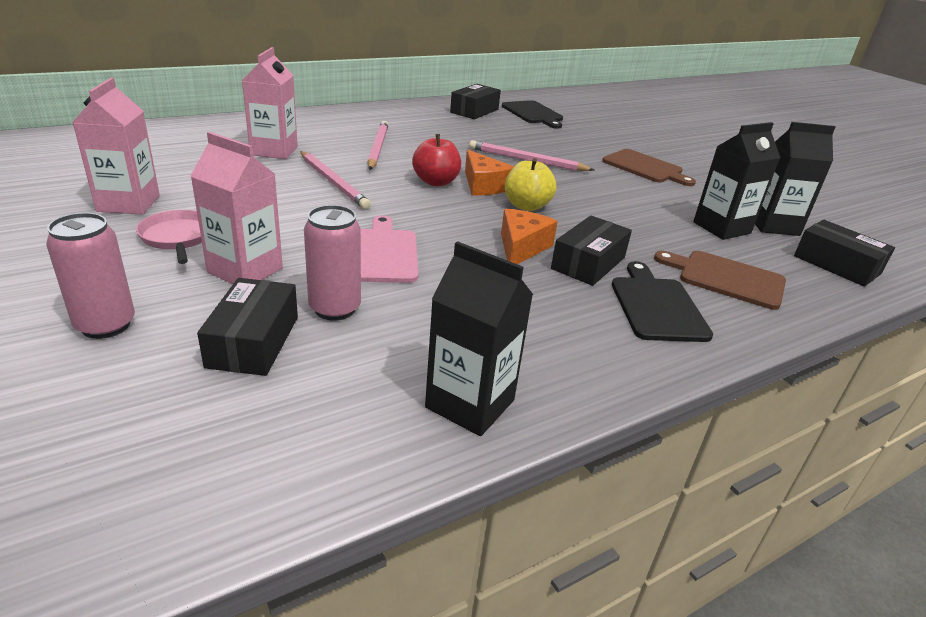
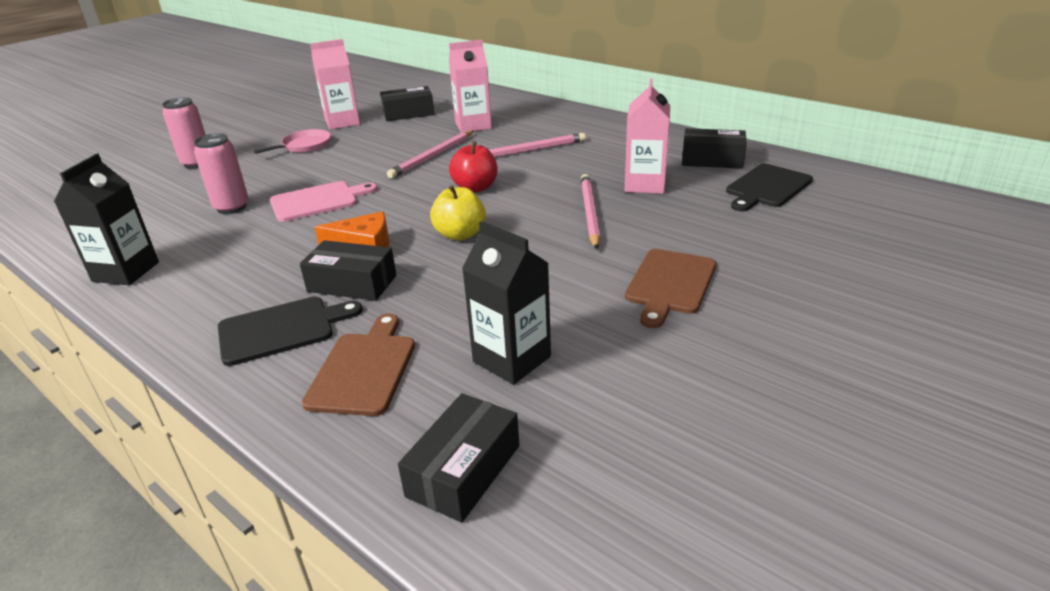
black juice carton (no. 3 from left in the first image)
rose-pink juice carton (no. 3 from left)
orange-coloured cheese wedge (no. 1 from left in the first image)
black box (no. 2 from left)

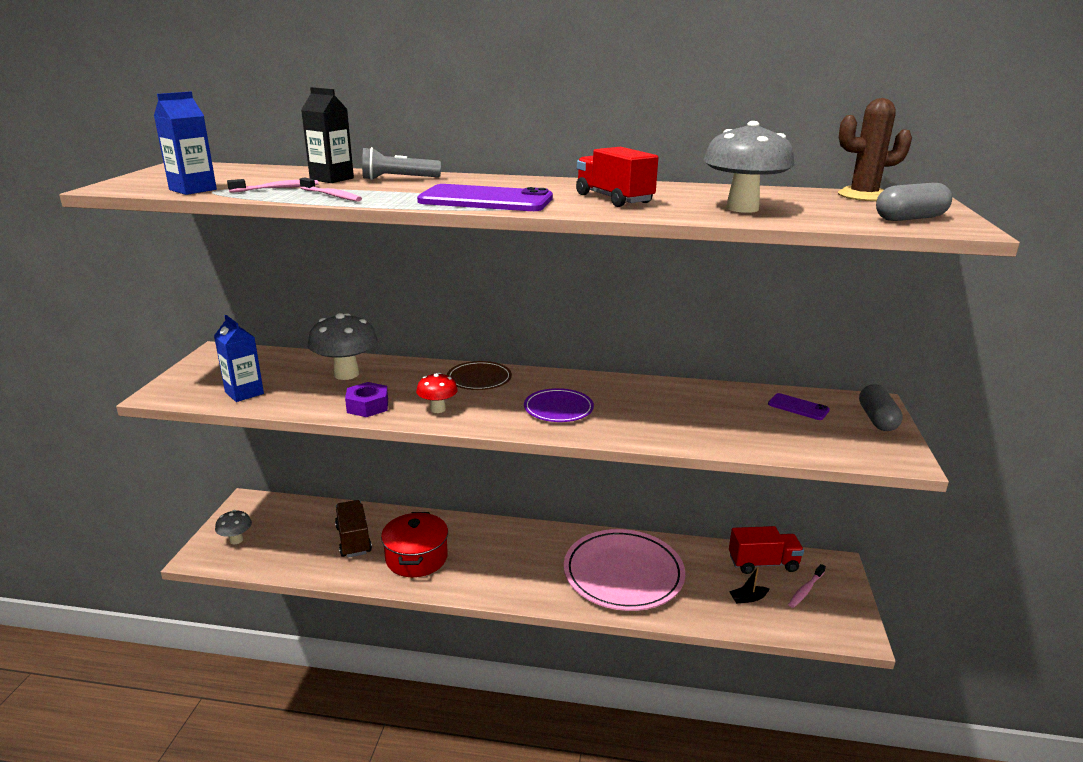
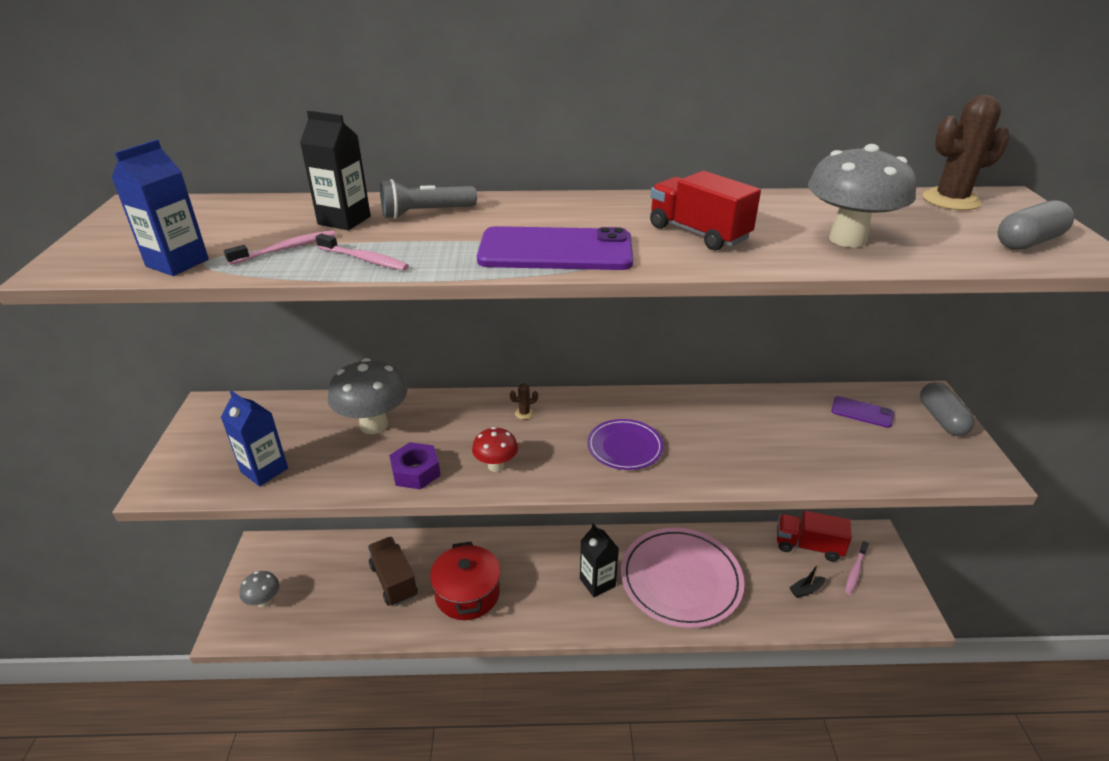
dark brown saguaro cactus (no. 1 from left)
scarlet toy truck (no. 2 from left)
black juice carton (no. 2 from left)

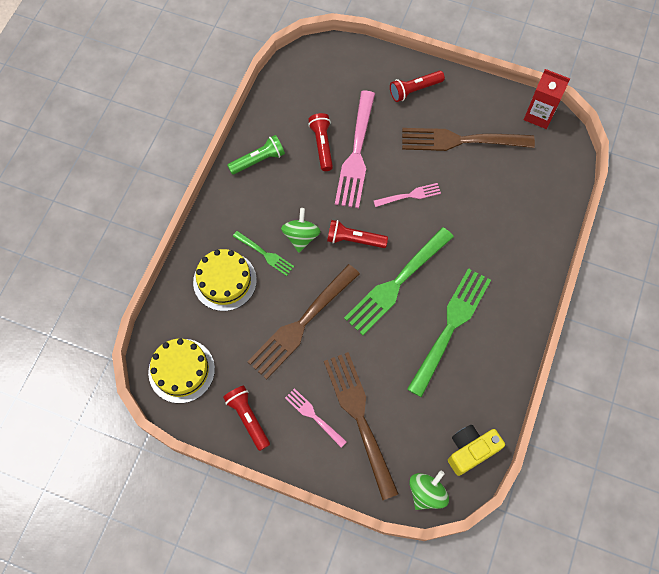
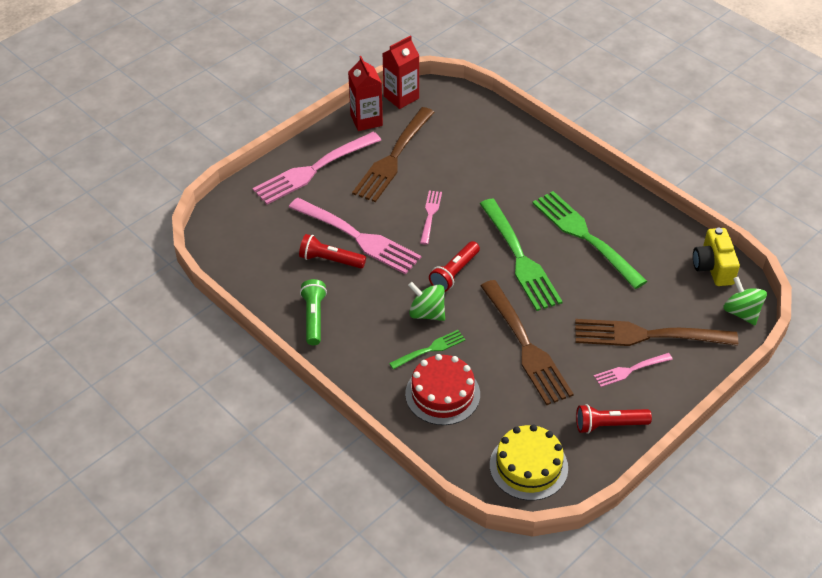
rose-pink fork (no. 1 from left)
scarlet gateau
scarlet juice carton (no. 1 from left)

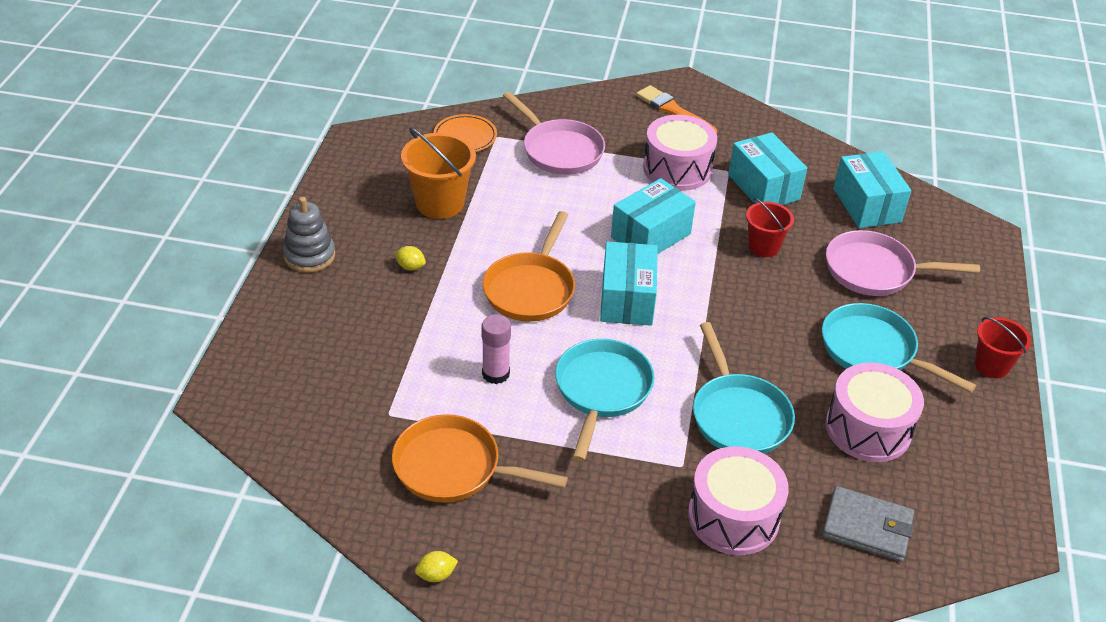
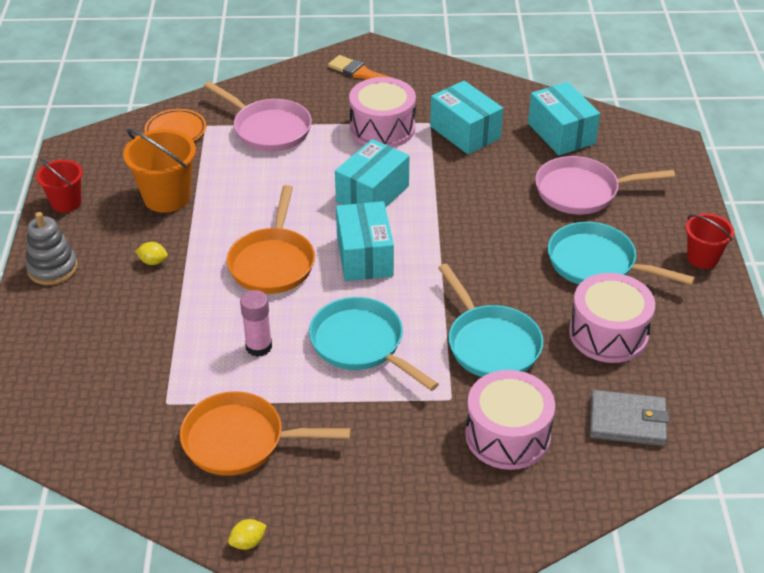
scarlet bucket (no. 1 from left)
teal pan (no. 1 from left)

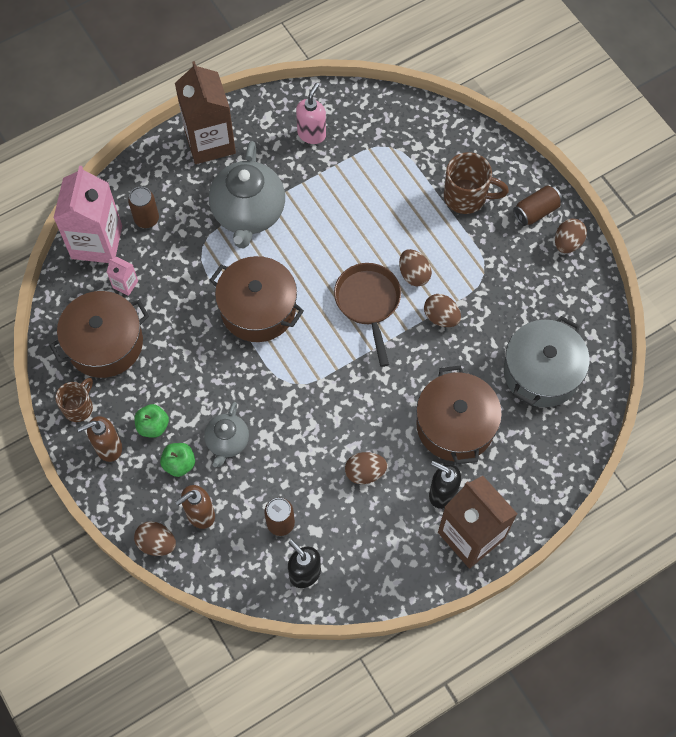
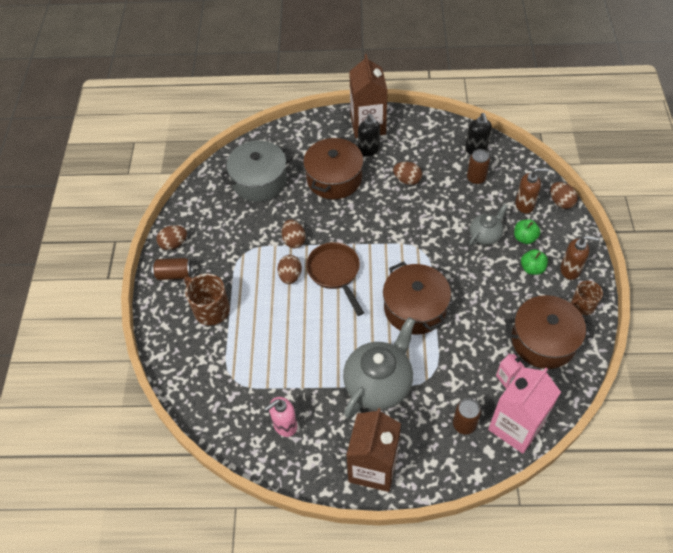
dark brown pan

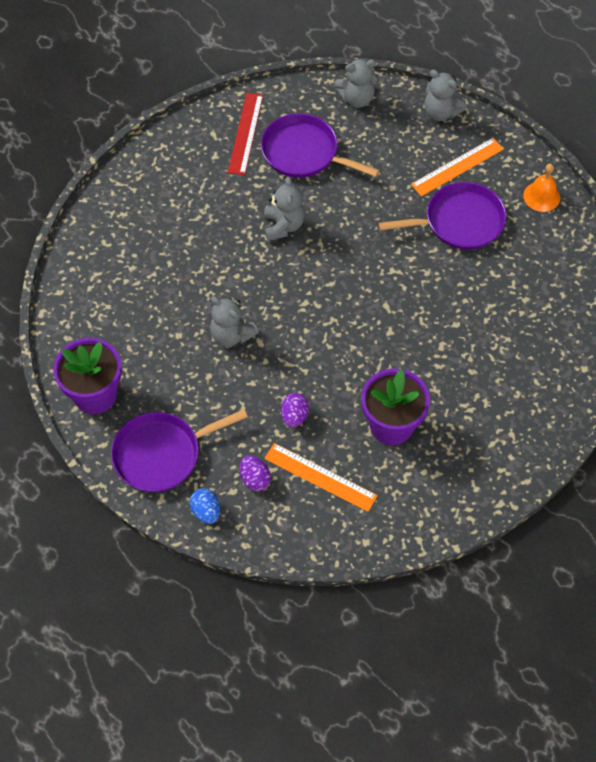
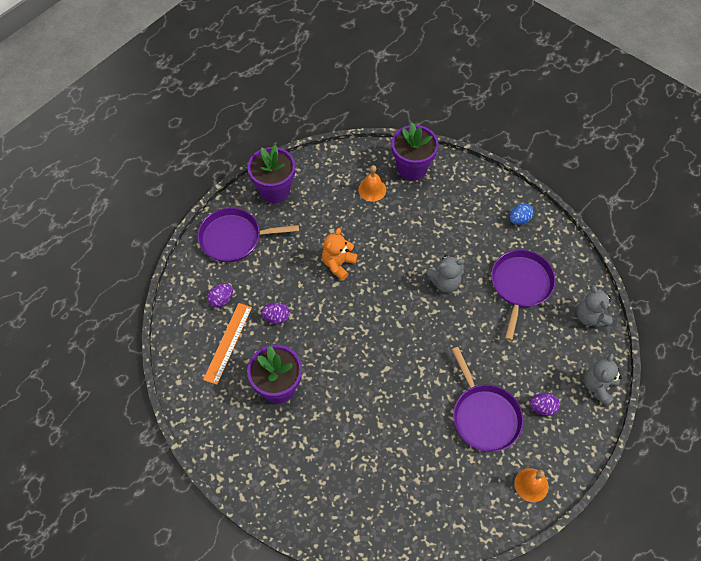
scarlet ruler
violet egg (no. 3 from left)
orange-coloured teddy
violet pan (no. 1 from left)
blue egg
violet plant pot (no. 3 from left)
orange-coloured bell (no. 1 from left)

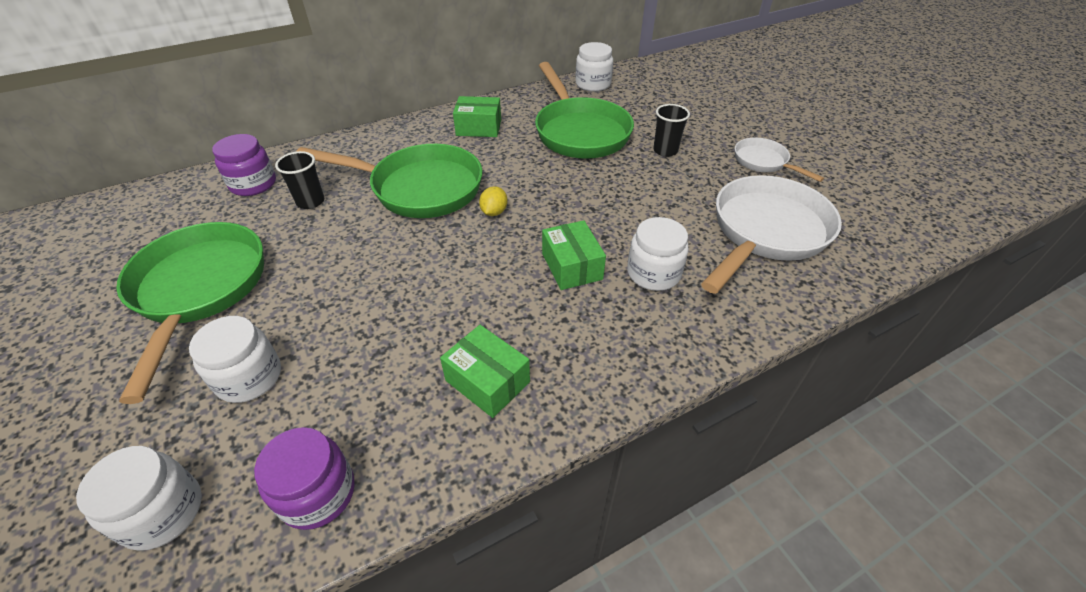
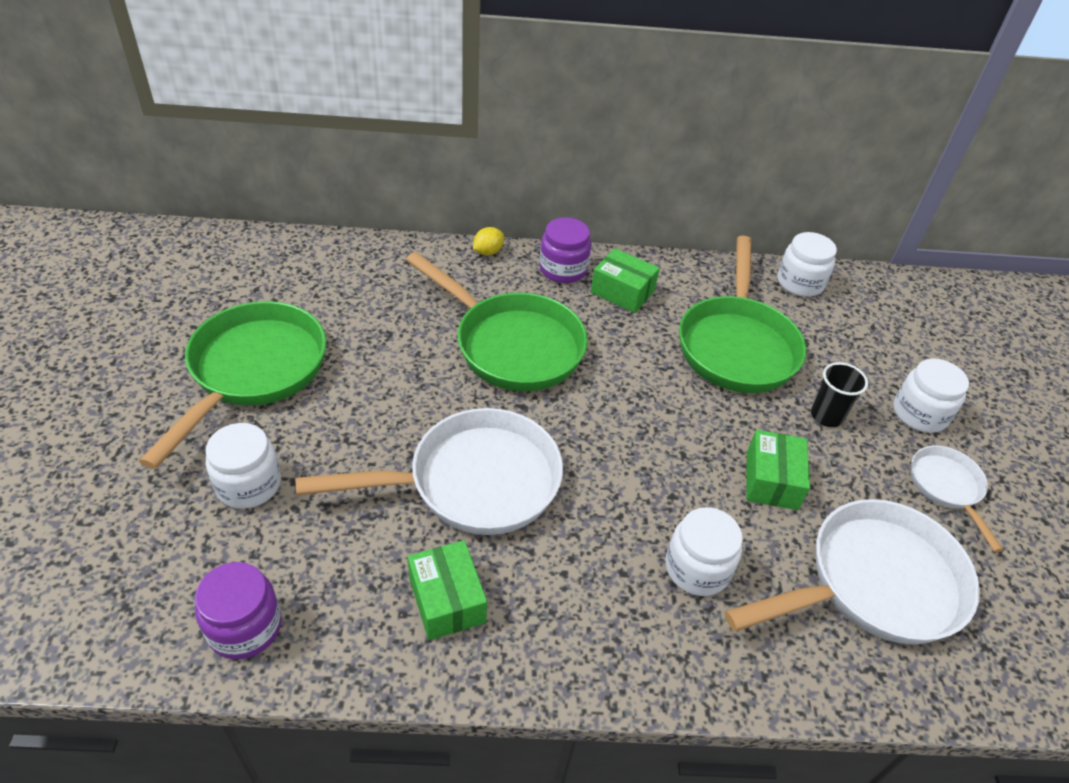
violet jar (no. 2 from left)
black cup (no. 1 from left in the first image)
bright yellow citrus fruit
emerald box (no. 3 from left)
white jar (no. 4 from left)
white pan (no. 1 from left)

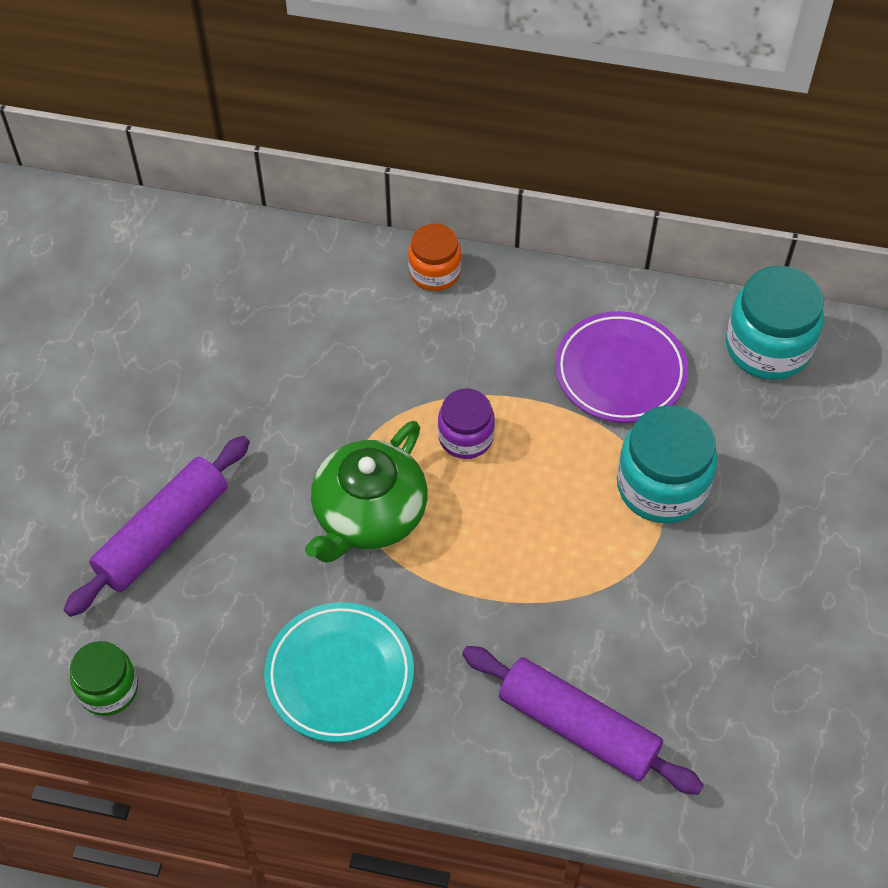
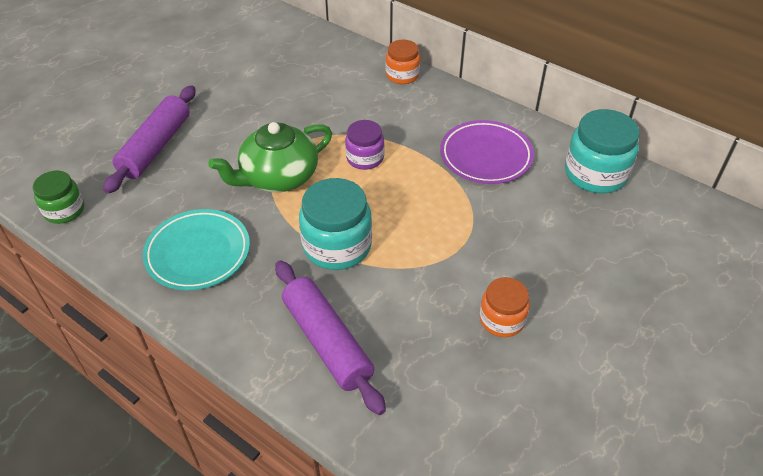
teal jar (no. 1 from left)
violet rolling pin (no. 1 from left)
orange-coloured jar (no. 2 from left)

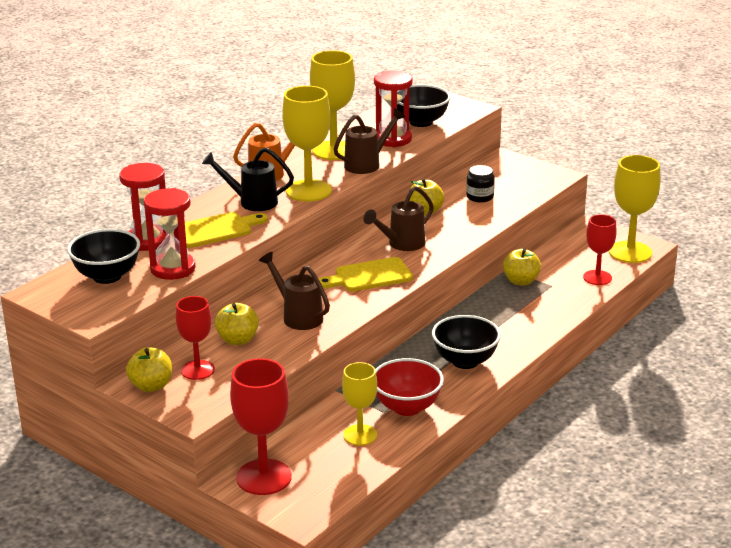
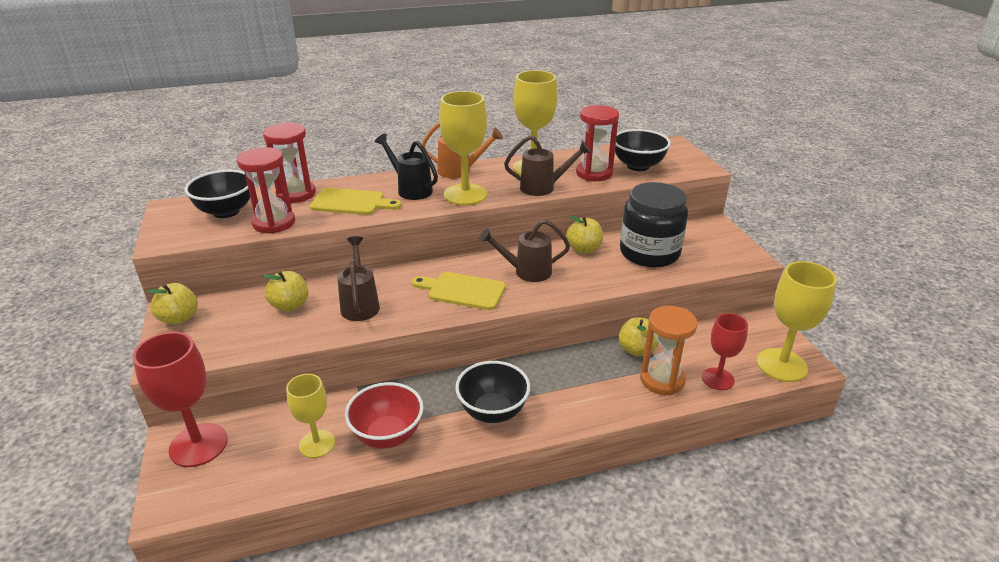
black jar
scarlet wine glass (no. 1 from left in the first image)
orange-coloured sand timer

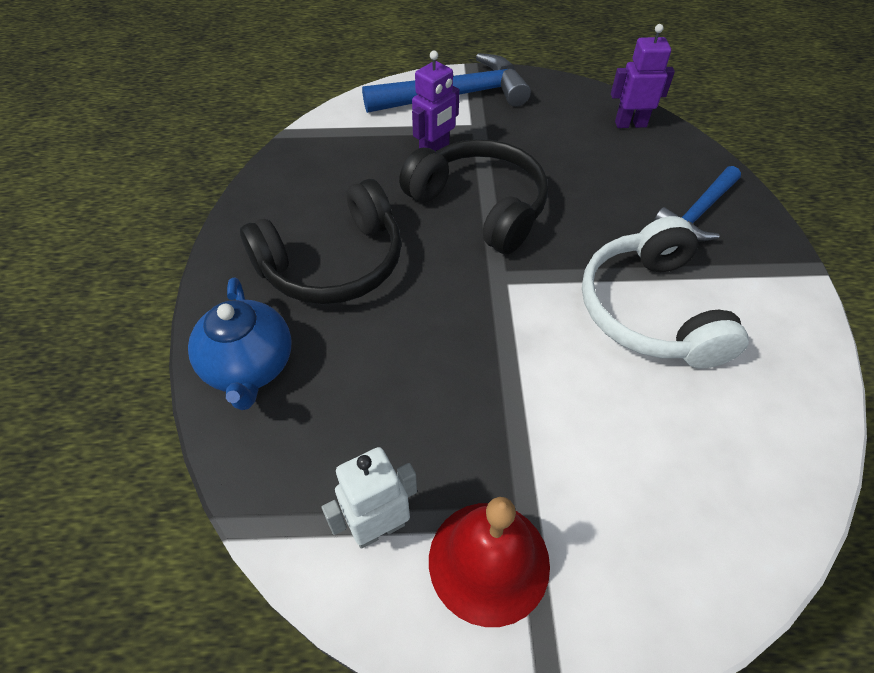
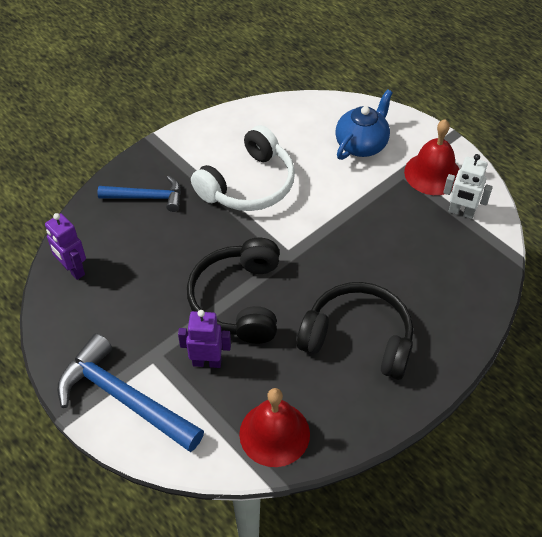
blue tea pot
scarlet bell (no. 1 from left)

